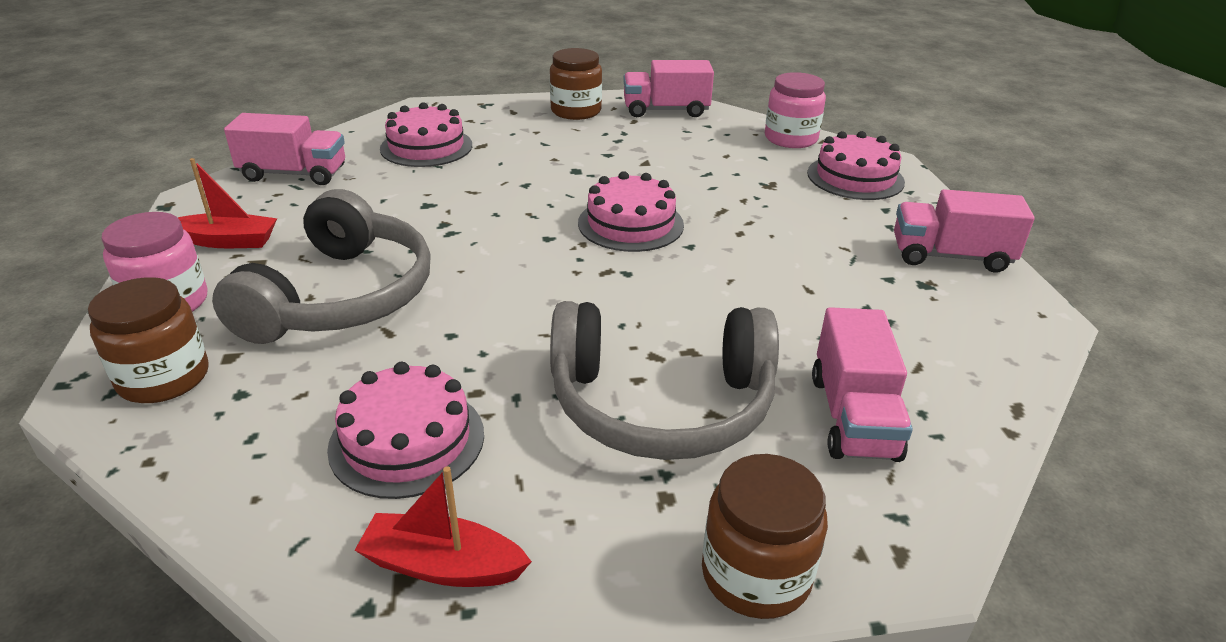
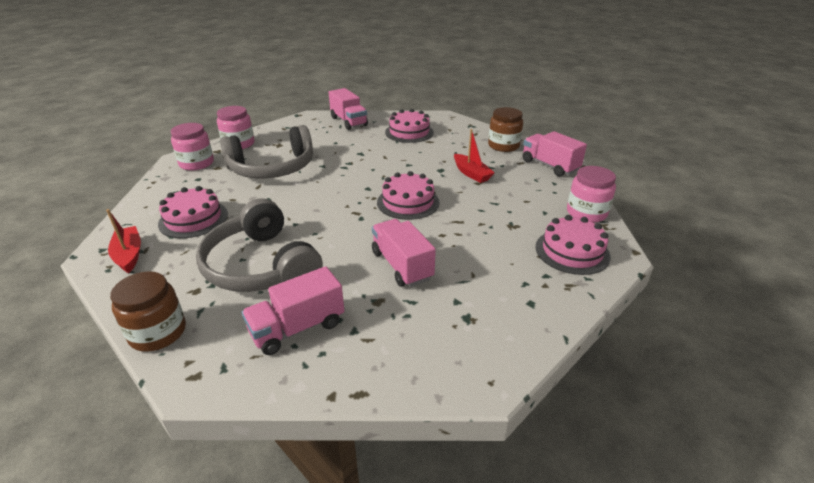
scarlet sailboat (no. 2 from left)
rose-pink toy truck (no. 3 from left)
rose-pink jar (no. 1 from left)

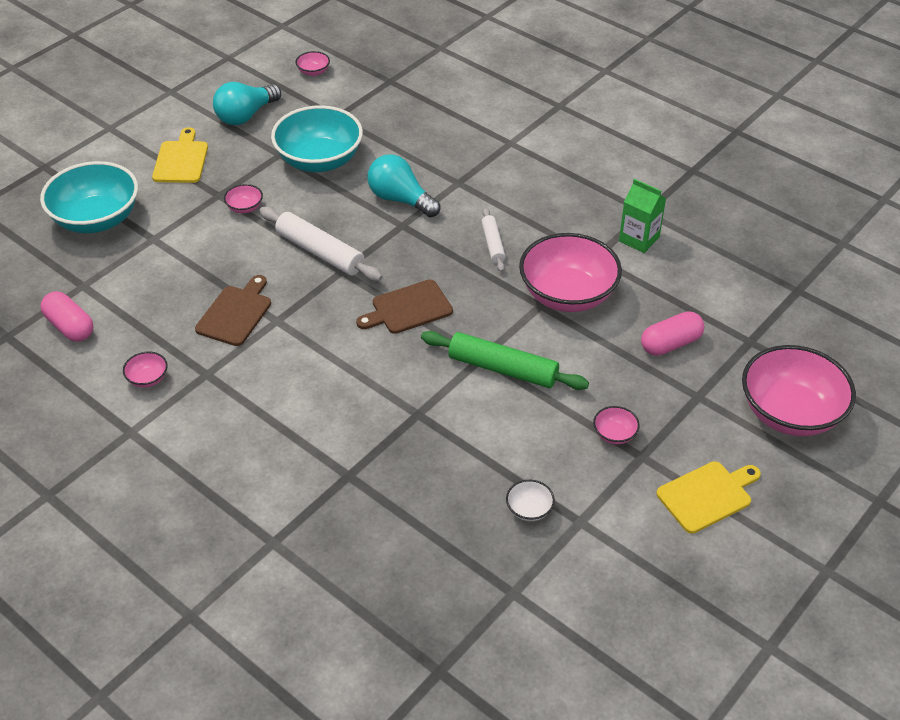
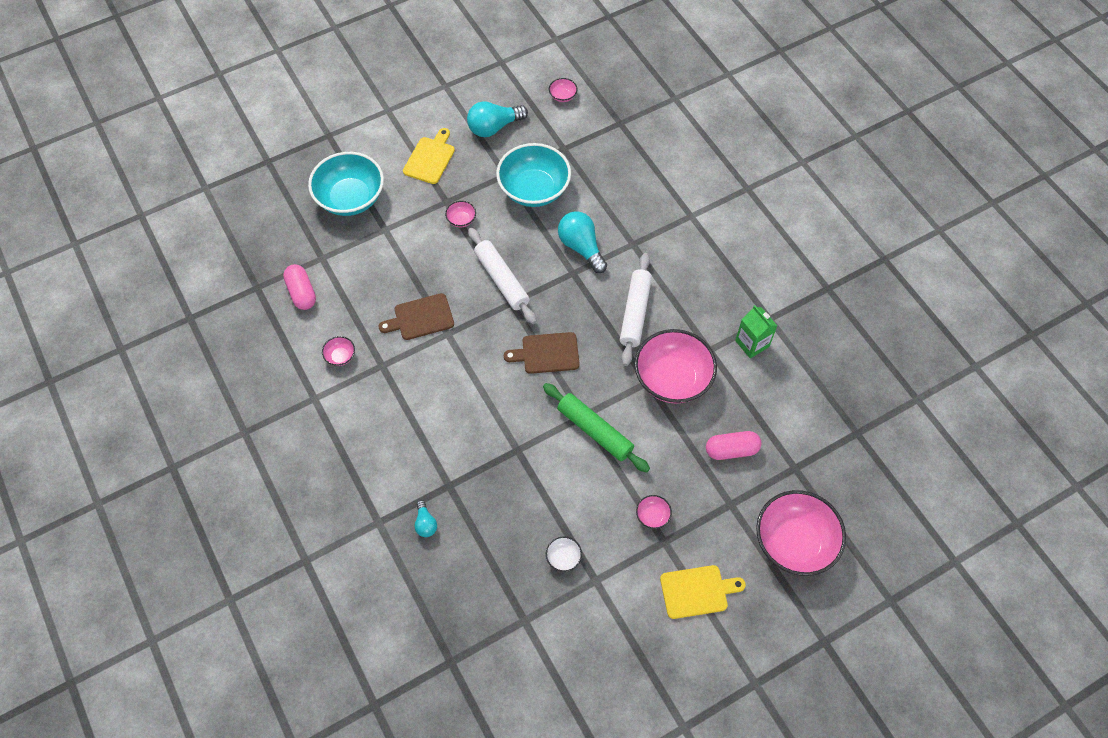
white rolling pin (no. 2 from left)
dark brown cutting board (no. 1 from left)
teal bulb (no. 1 from left)

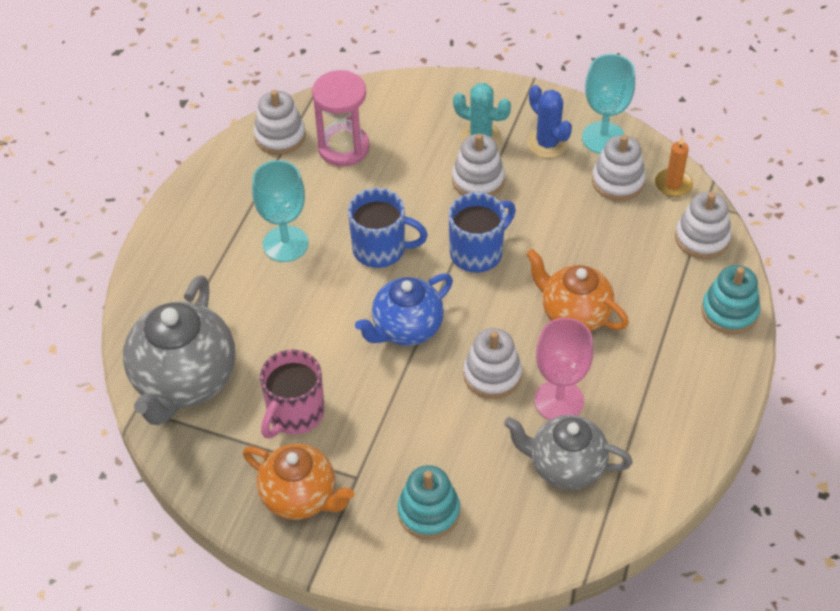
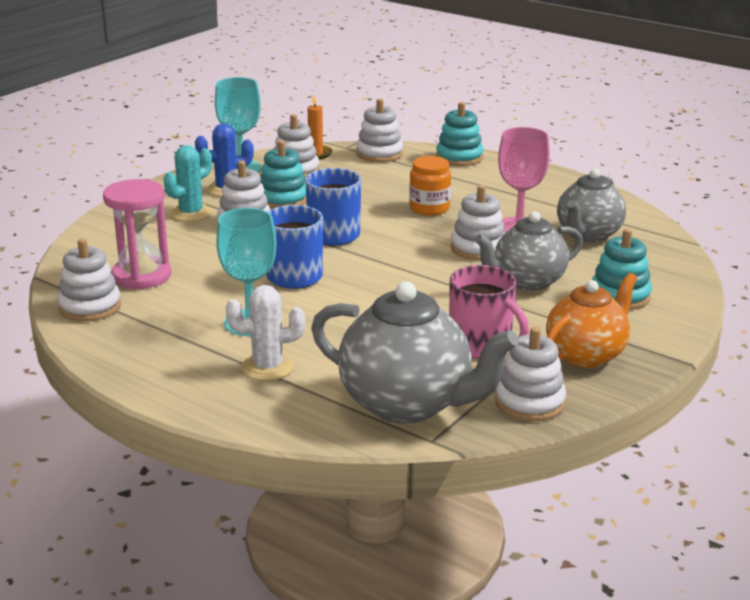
orange-coloured jar
blue tea pot
teal stacking rings (no. 1 from left)
gray tea pot (no. 2 from left)
white saguaro cactus
white stacking rings (no. 6 from left)

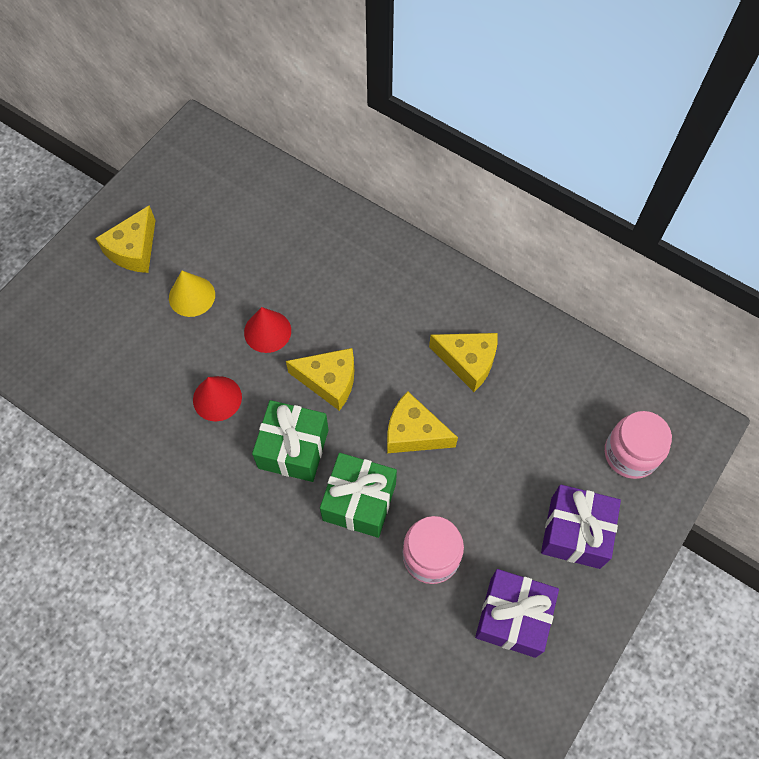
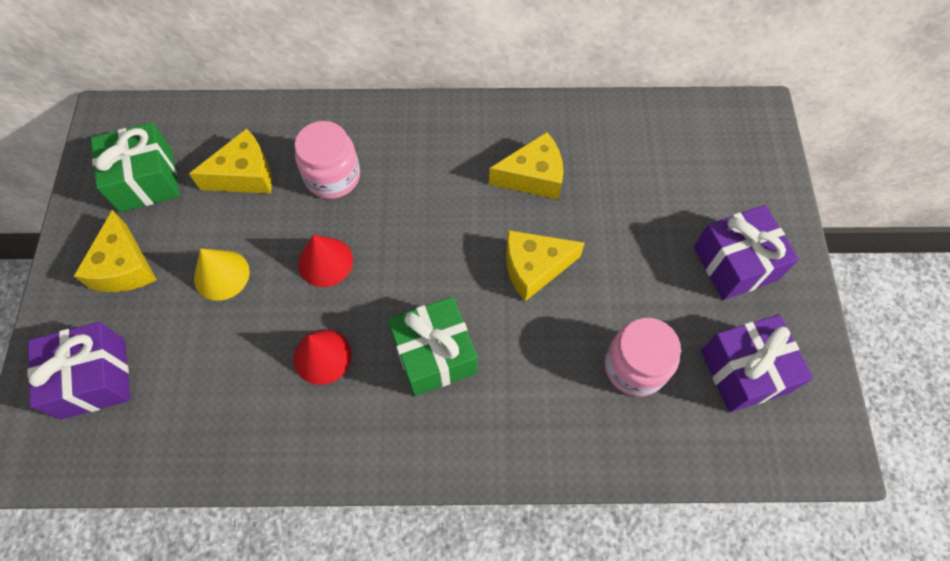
bright yellow cheese wedge (no. 2 from left)
rose-pink jar (no. 1 from left)
emerald gift (no. 1 from left)
violet gift (no. 1 from left)

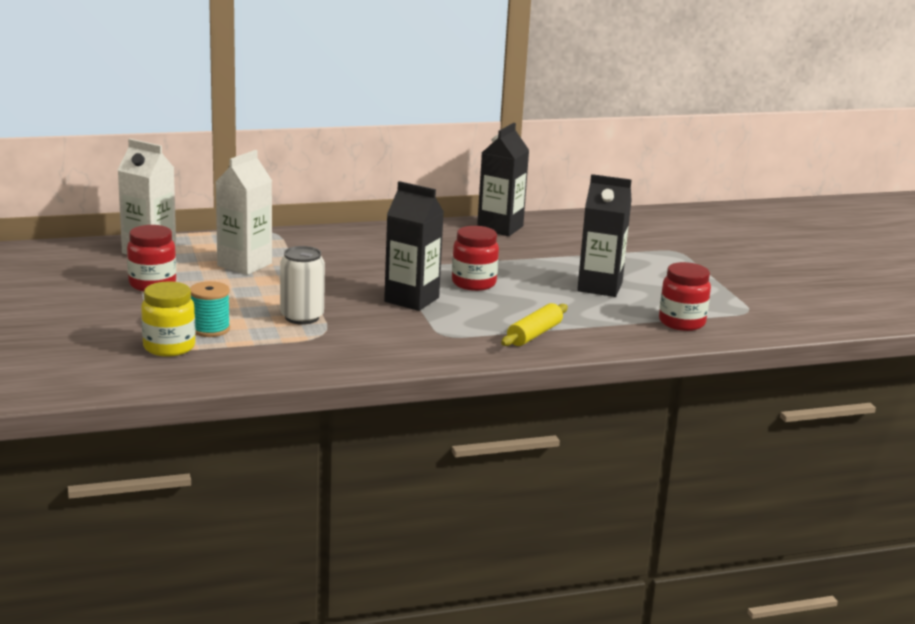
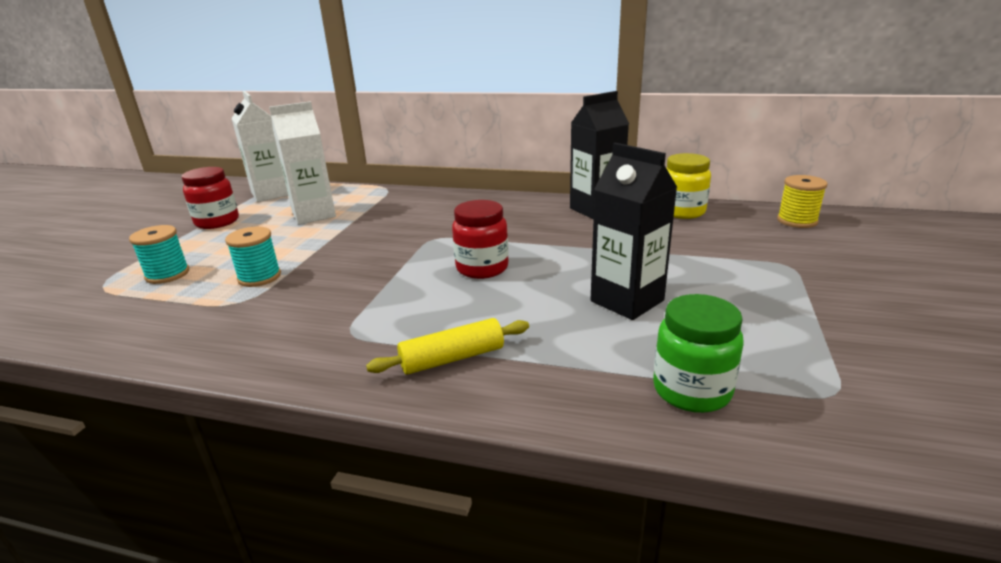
black juice carton (no. 1 from left in the first image)
teal bobbin (no. 2 from left)
emerald jar
bright yellow jar
bright yellow bobbin

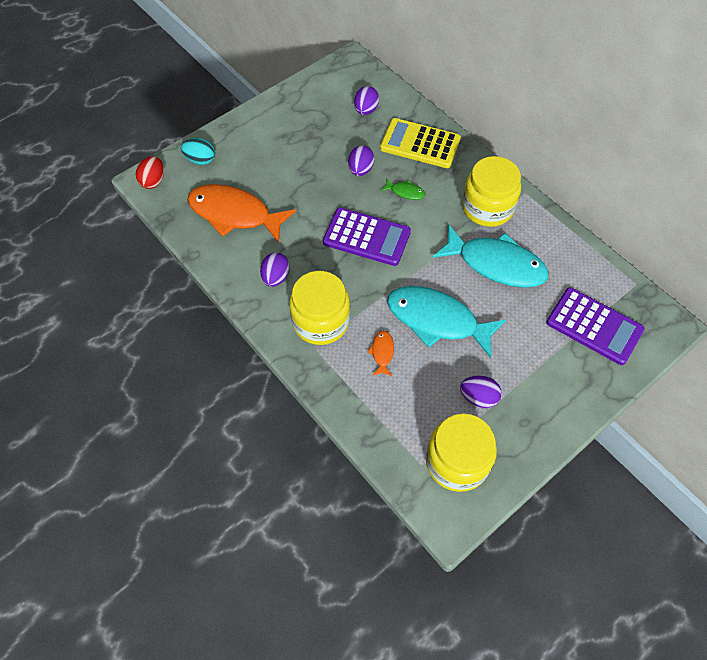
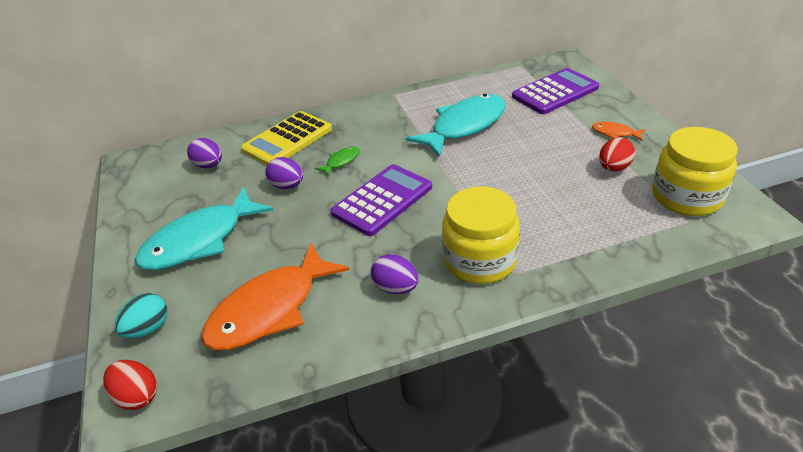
bright yellow jar (no. 3 from left in the first image)
teal fish (no. 1 from left)
orange-coloured fish (no. 2 from left)
scarlet egg (no. 2 from left)

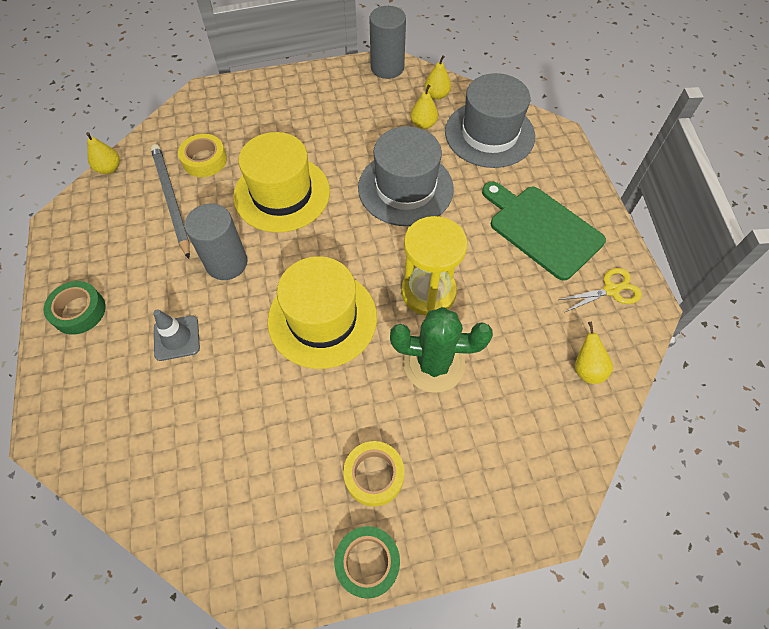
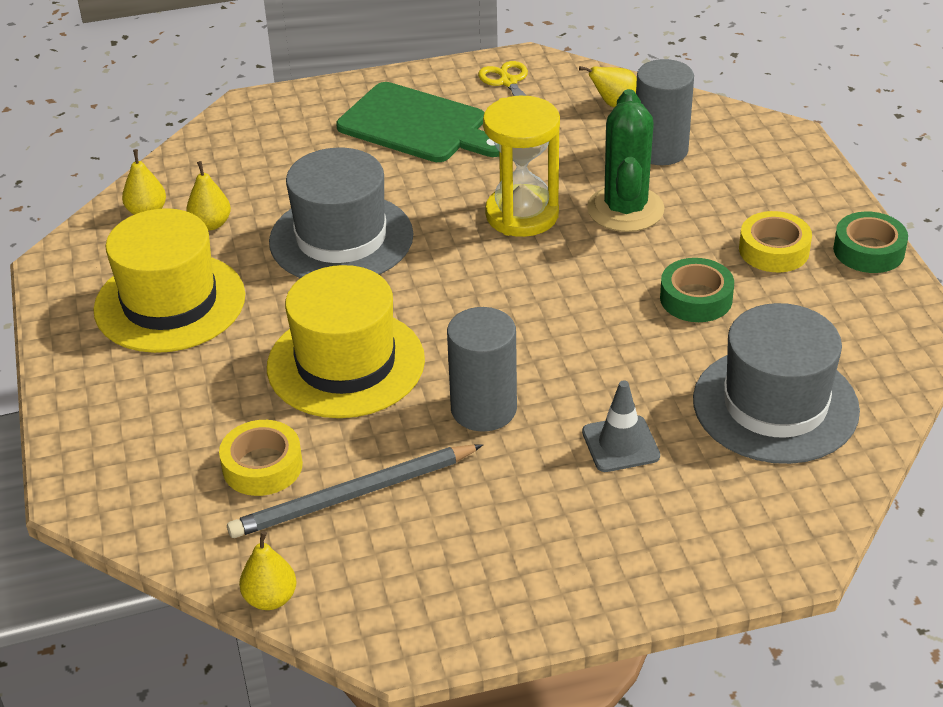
gray cylinder shape (no. 2 from left)
gray top hat (no. 2 from left)
emerald cutting board
bright yellow top hat (no. 1 from left)
emerald tape (no. 1 from left)

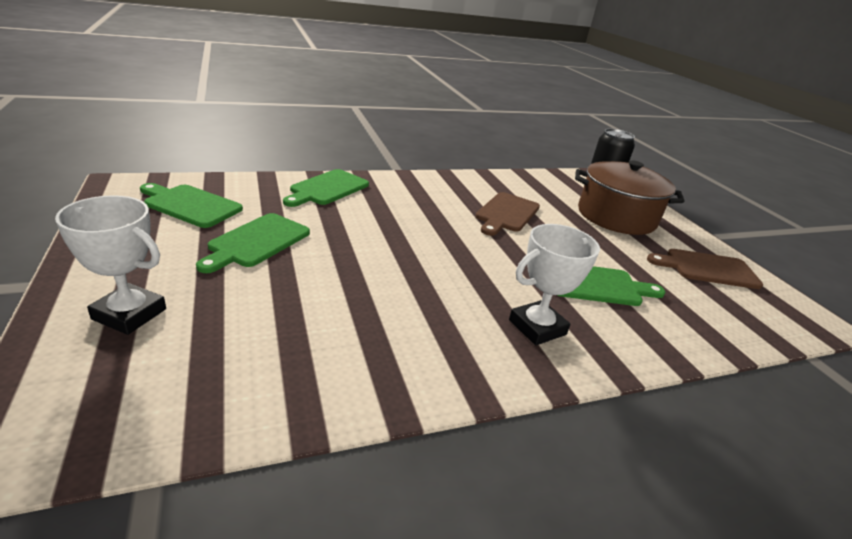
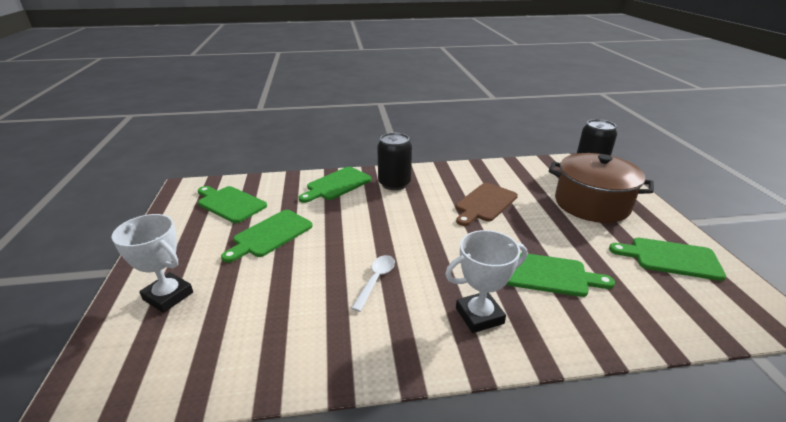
emerald cutting board (no. 5 from left)
black soda can (no. 1 from left)
white tablespoon

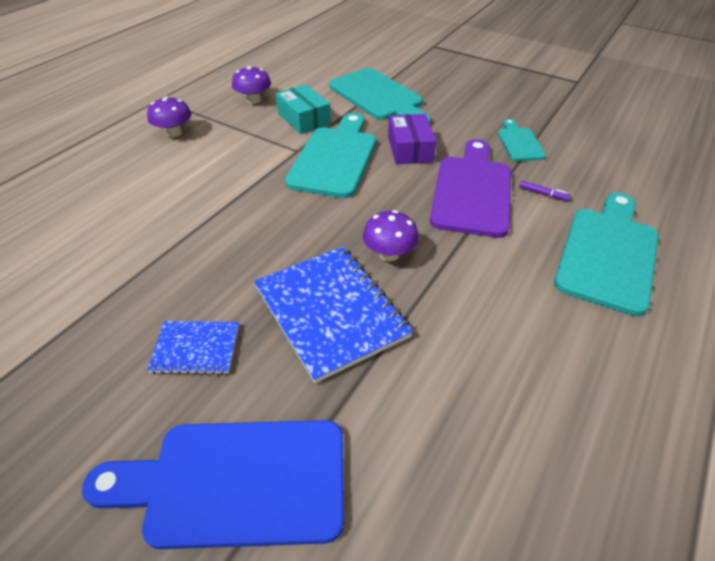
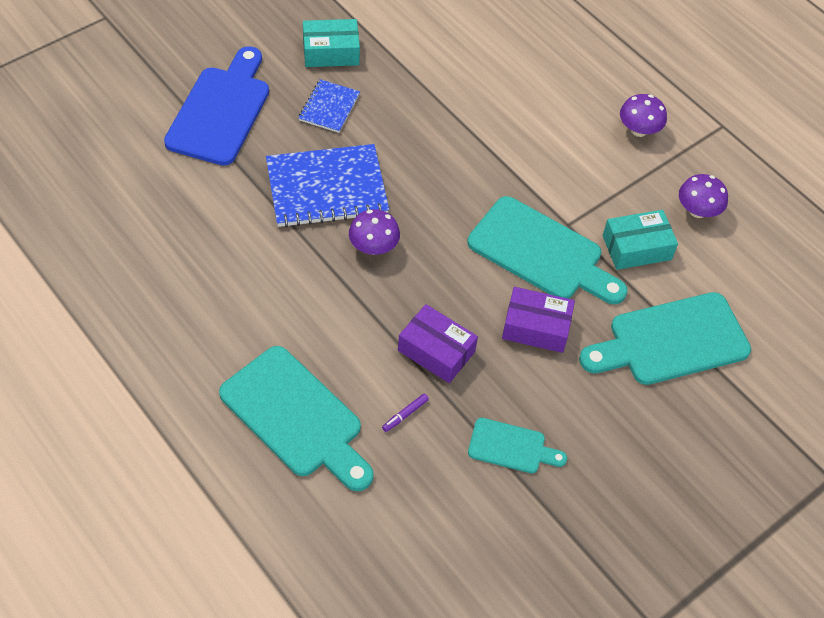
violet box (no. 1 from left)
teal box (no. 1 from left)

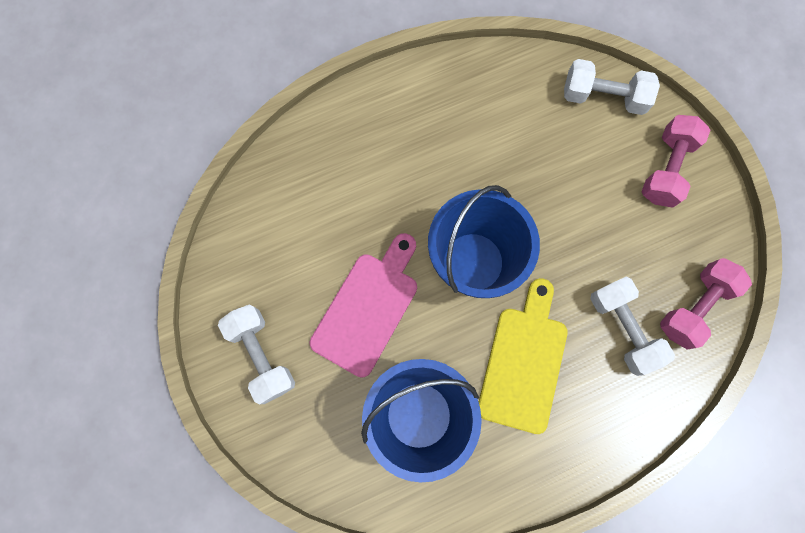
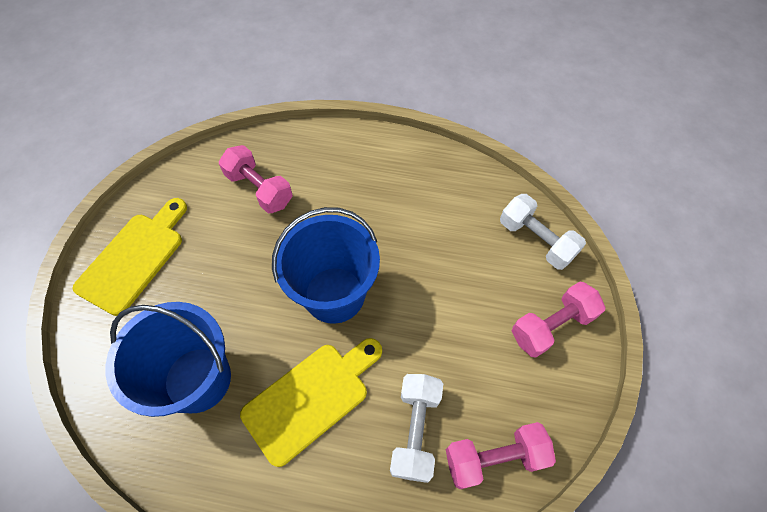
rose-pink cutting board
bright yellow cutting board (no. 1 from left)
rose-pink hand weight (no. 1 from left)

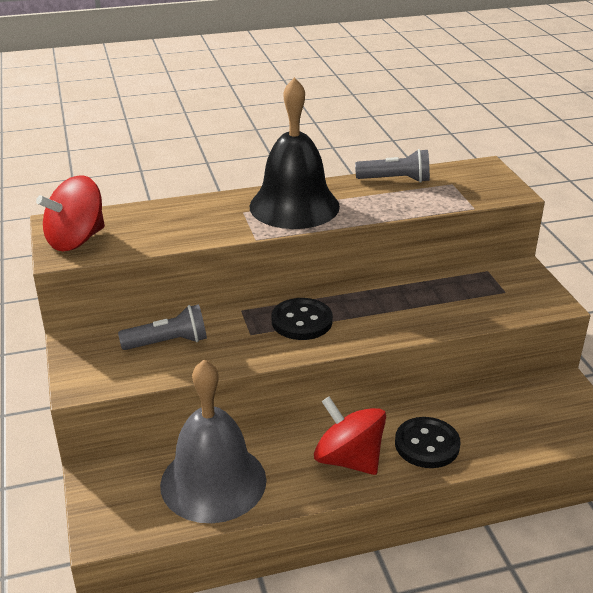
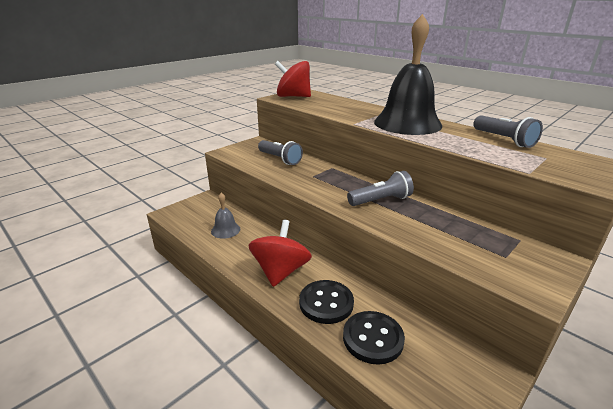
black shirt button (no. 2 from left)
gray bell
gray torch (no. 2 from left)

